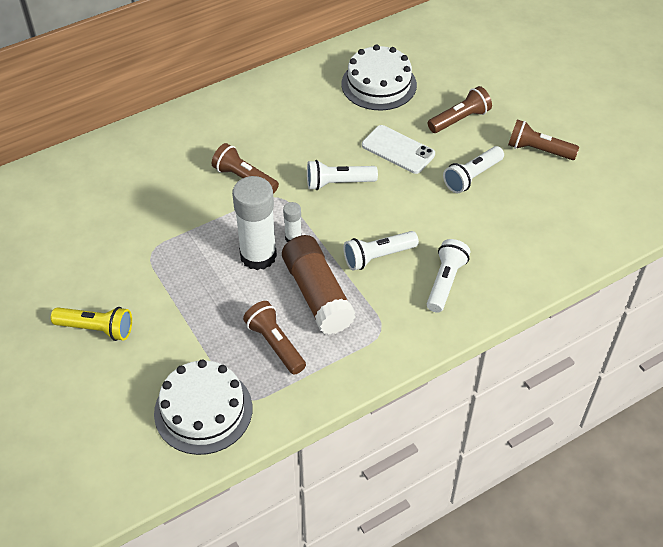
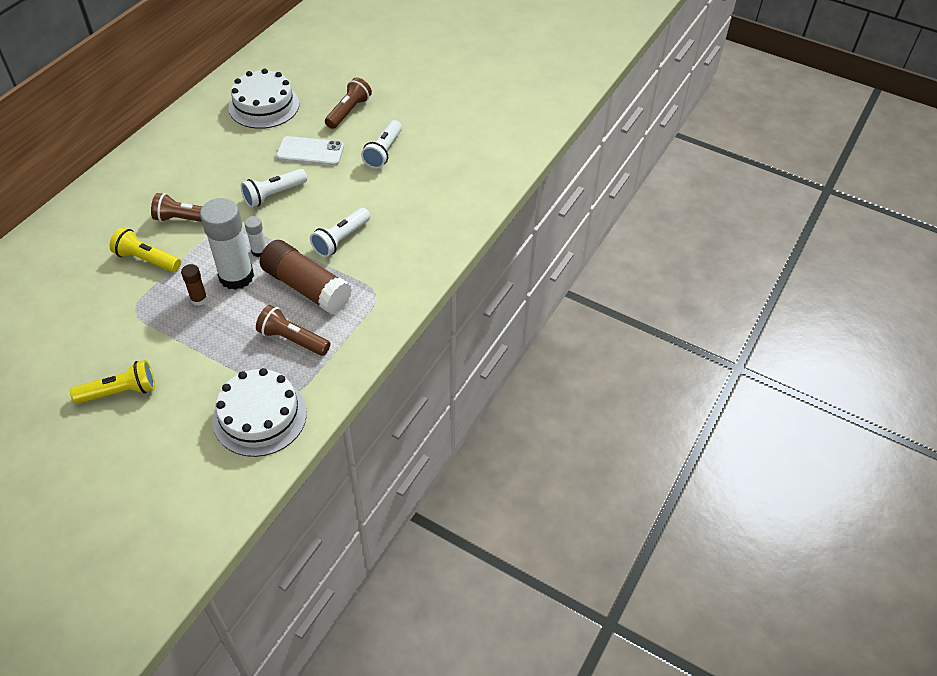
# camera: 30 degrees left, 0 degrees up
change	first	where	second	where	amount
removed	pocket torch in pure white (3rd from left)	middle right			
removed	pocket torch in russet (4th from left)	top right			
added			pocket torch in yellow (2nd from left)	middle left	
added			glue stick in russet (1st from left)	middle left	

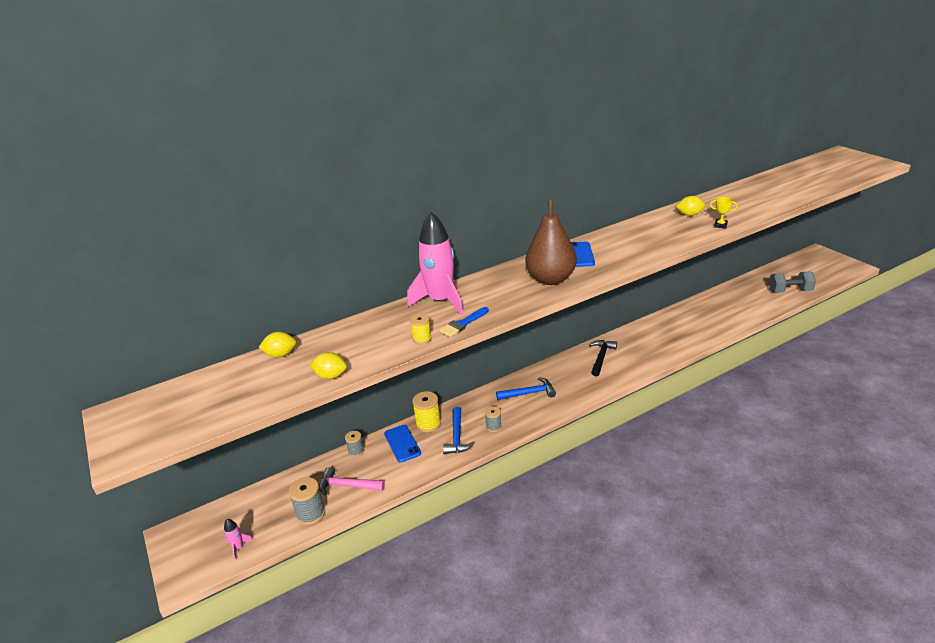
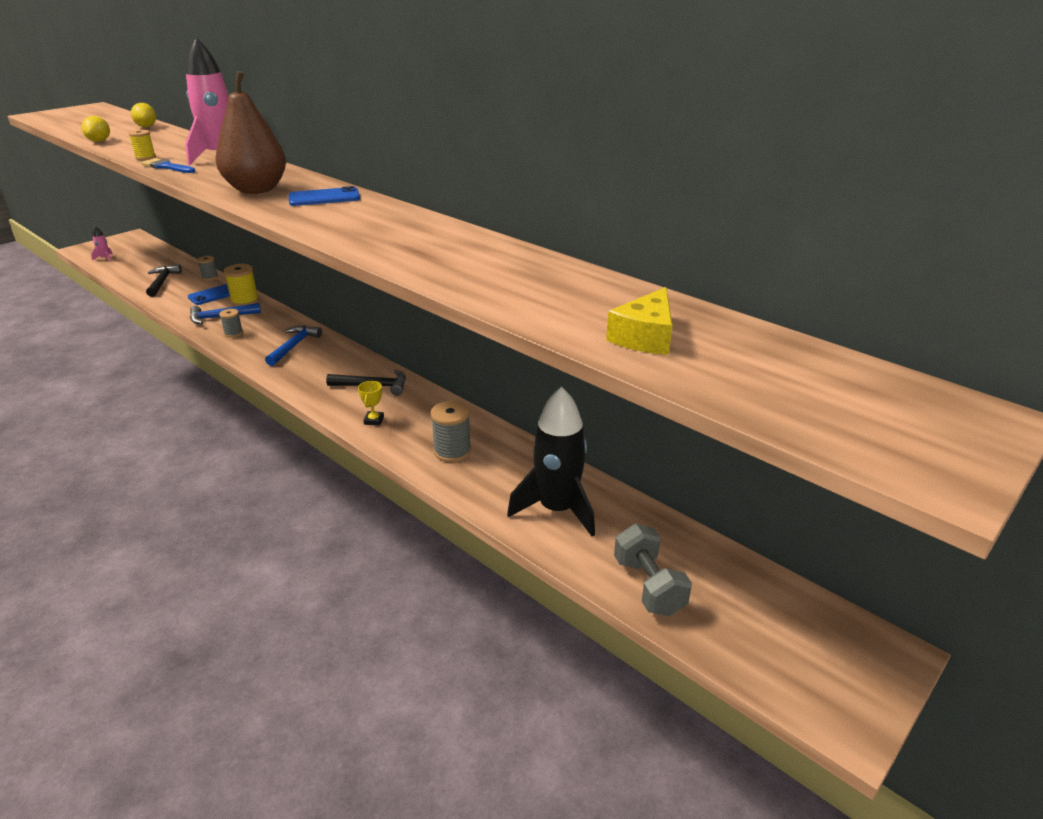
# camera: 70 degrees right, 0 degrees up
change	first	where	second	where	amount
moved	bobbin in grey (1st from left in the first image)	bottom left	bobbin in grey (3rd from left)	centre	
recoloured	claw hammer in rose-pink	bottom centre	claw hammer in ebony (1st from left)	middle left	
turned	claw hammer in cobalt (2nd from left)	centre		middle left	135 degrees counterclockwise
removed	toy lemon in yellow (3rd from left)	top right			
moved	trophy in yellow	top right		centre	
added			spaceship in ebony	centre	
added			cheese wedge in yellow	centre	

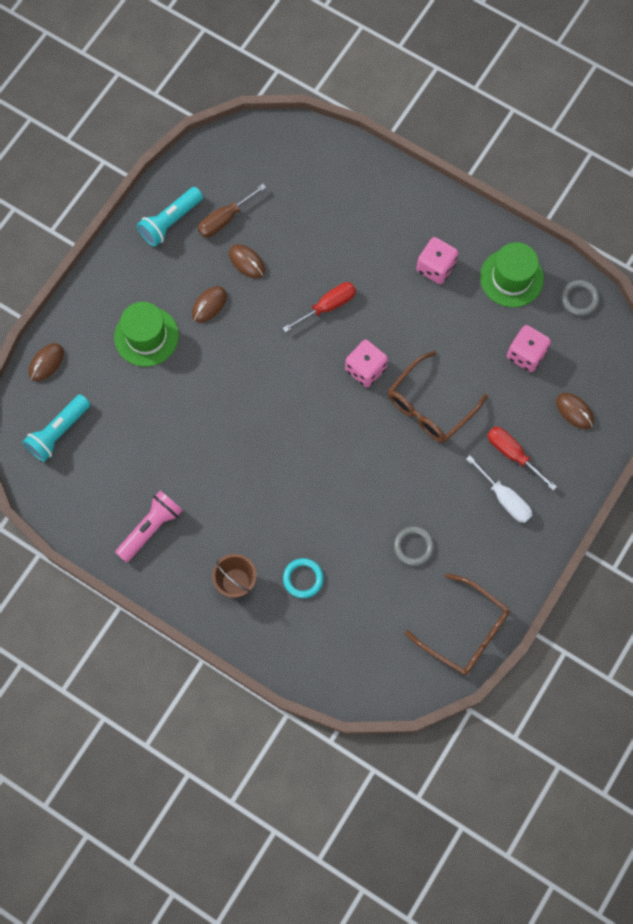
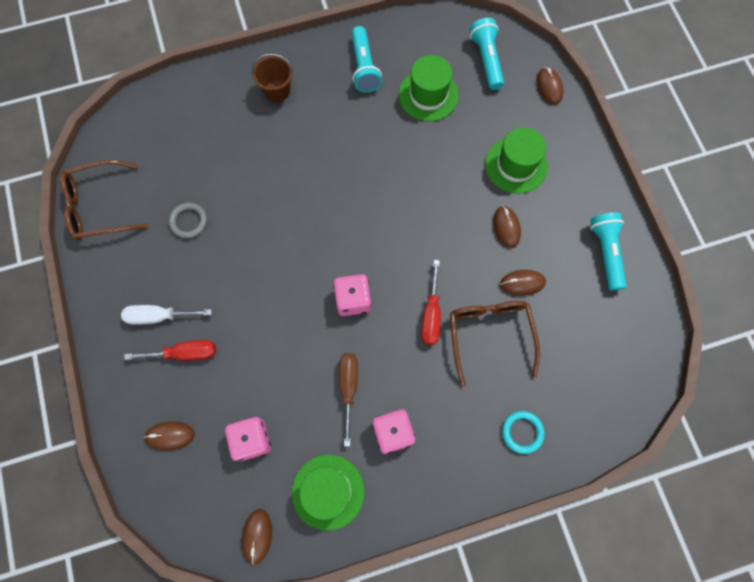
# camera: 130 degrees right, 0 degrees up
change	first	where	second	where	amount
recoloured	pocket torch in rose-pink	middle left	pocket torch in turquoise (1st from left)	top centre	
moved	flat screwdriver in russet	top centre		bottom centre	
moved	ring in turquoise	centre		bottom right	
moved	spectacles in russet (1st from left in the first image)	middle right	spectacles in russet (2nd from left)	centre	
replaced	ring in grey (2nd from left)	top right	PC mouse in russet (2nd from left)	bottom centre	
added			top hat in leaf-green (2nd from left)	top centre	

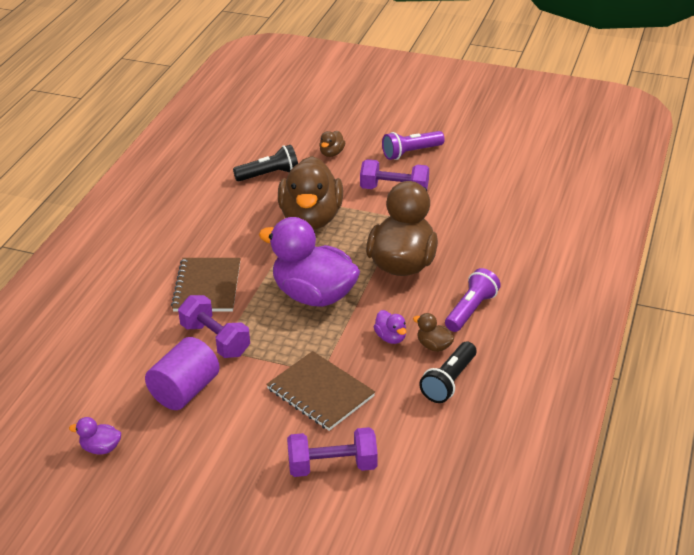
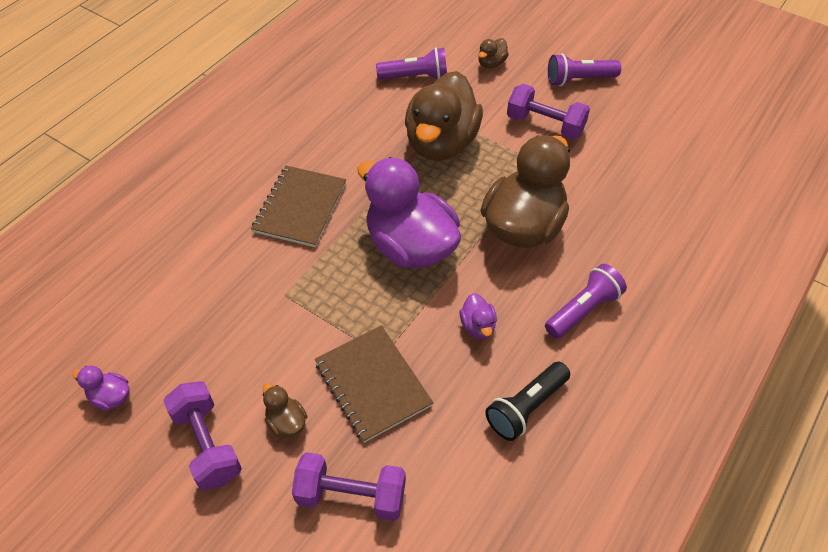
# camera: 15 degrees right, 15 degrees up
change	first	where	second	where	amount
removed	cylinder shape in royal purple	bottom left			
moved	hand weight in royal purple (1st from left)	middle left		bottom left	
recoloured	pocket torch in ebony (1st from left)	top centre	pocket torch in royal purple (1st from left)	top centre	
moved	rubber duck in russet (4th from left in the first image)	centre	rubber duck in russet (1st from left)	bottom centre	

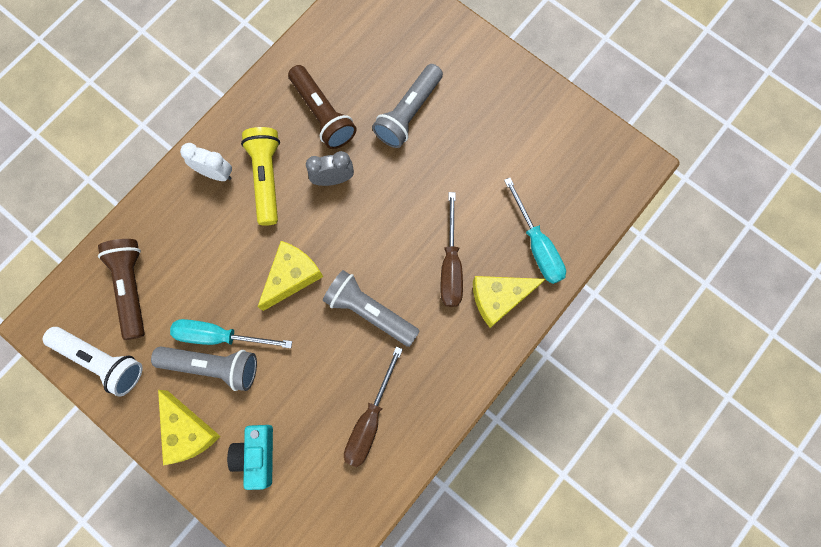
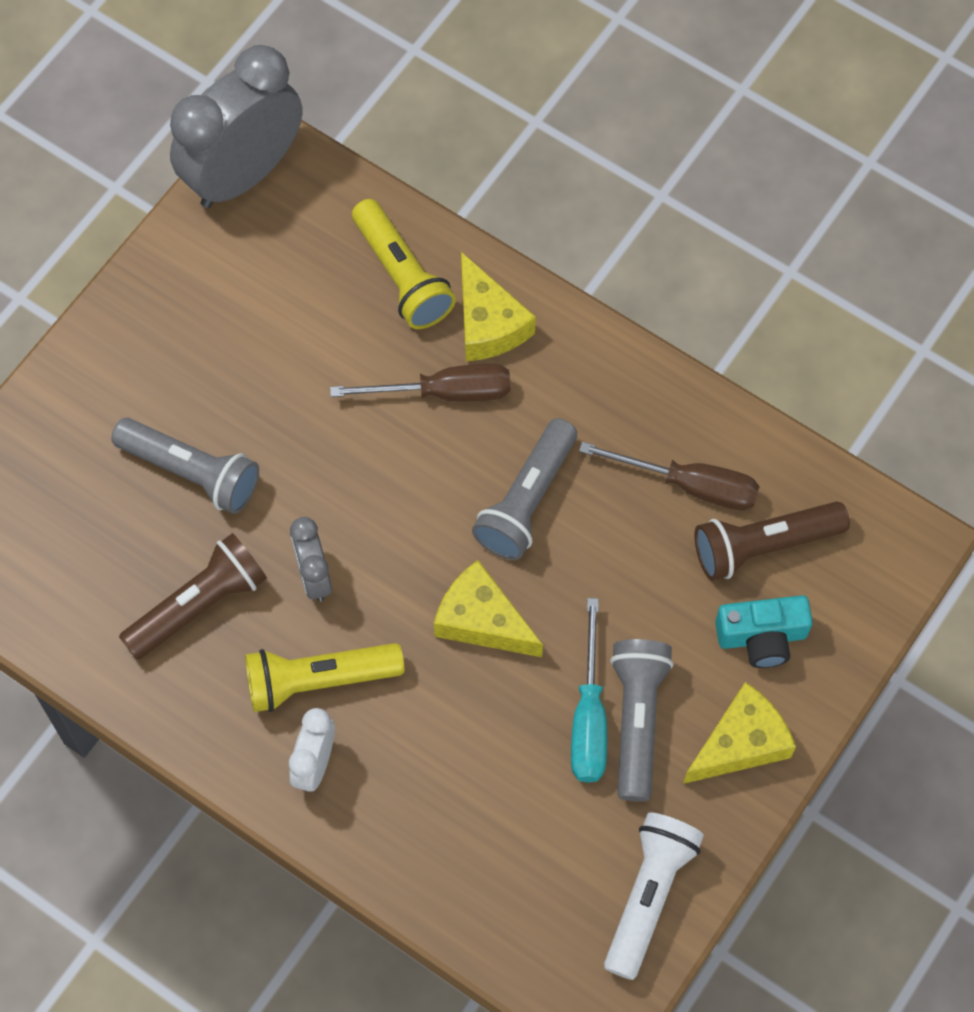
# camera: 95 degrees left, 10 degrees down
change	first	where	second	where	amount
moved	pocket torch in russet (1st from left in the first image)	middle left	pocket torch in russet (2nd from left)	middle right	
replaced	flat screwdriver in turquoise (2nd from left)	centre	pocket torch in yellow (2nd from left)	top centre	
added			clock in grey (1st from left)	top left	

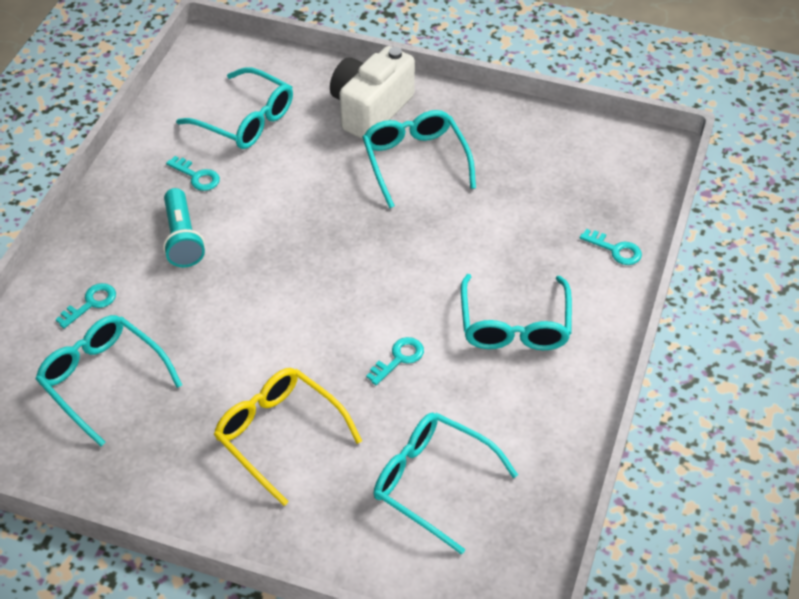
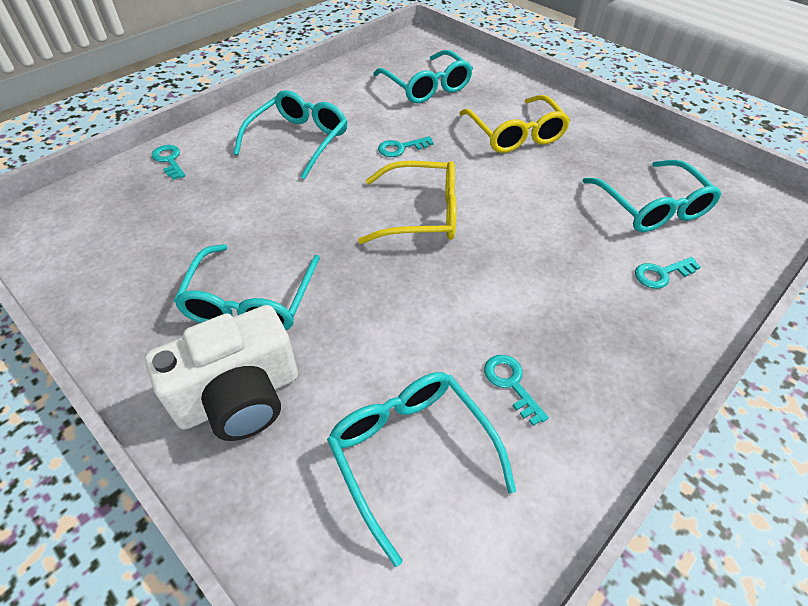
# camera: 155 degrees left, 0 degrees up
change	first	where	second	where	amount
removed	pocket torch in turquoise	middle left			
added			spectacles in yellow (1st from left)	centre	

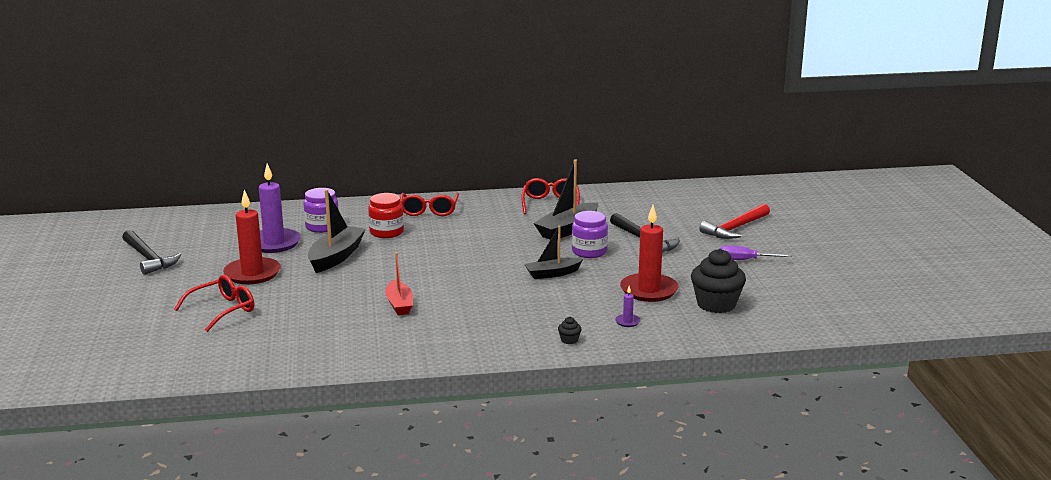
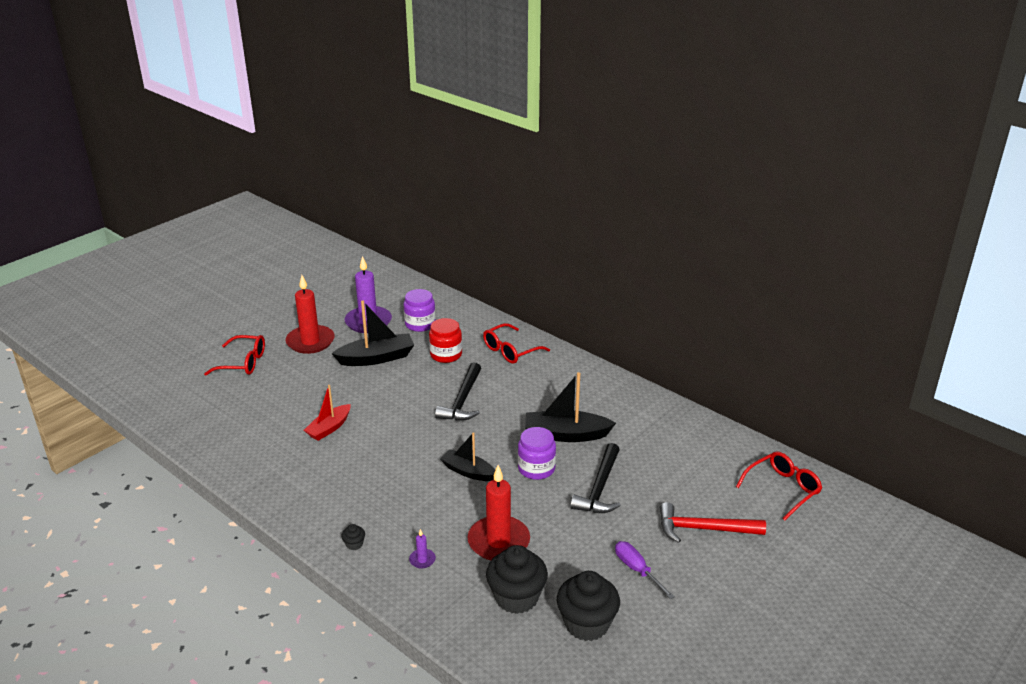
# camera: 50 degrees right, 10 degrees up
change	first	where	second	where	amount
moved	claw hammer in ebony (1st from left)	middle left		centre	
moved	spectacles in scarlet (3rd from left)	centre		bottom right	
added			cupcake in ebony (3rd from left)	bottom centre	

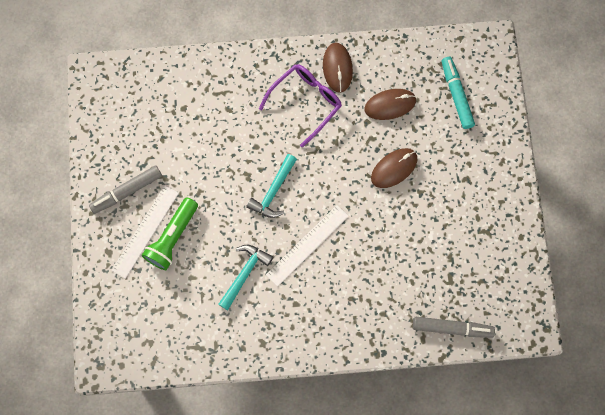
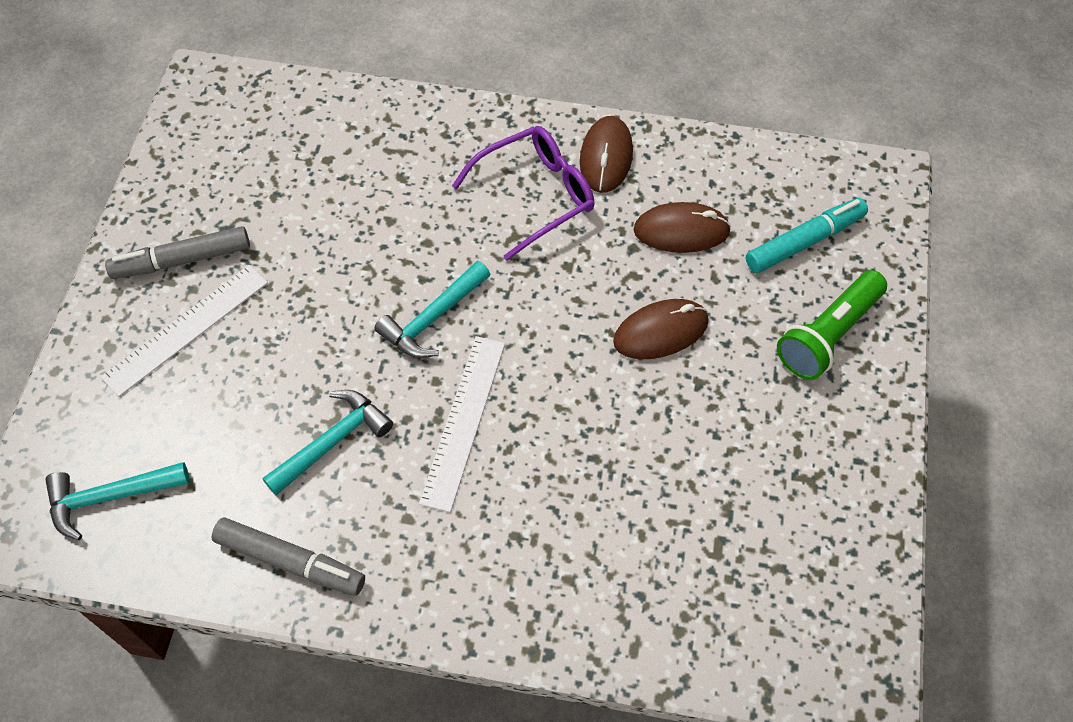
# camera: 15 degrees right, 15 degrees down
change	first	where	second	where	amount
moved	pocket torch in leaf-green	middle left		middle right	
turned	straightedge in pure white (2nd from left)	centre		centre	45 degrees counterclockwise
moved	felt pen in grey (2nd from left)	bottom right		bottom left	
turned	felt pen in turquoise	top right		top right	60 degrees clockwise
added			claw hammer in turquoise (1st from left)	bottom left	

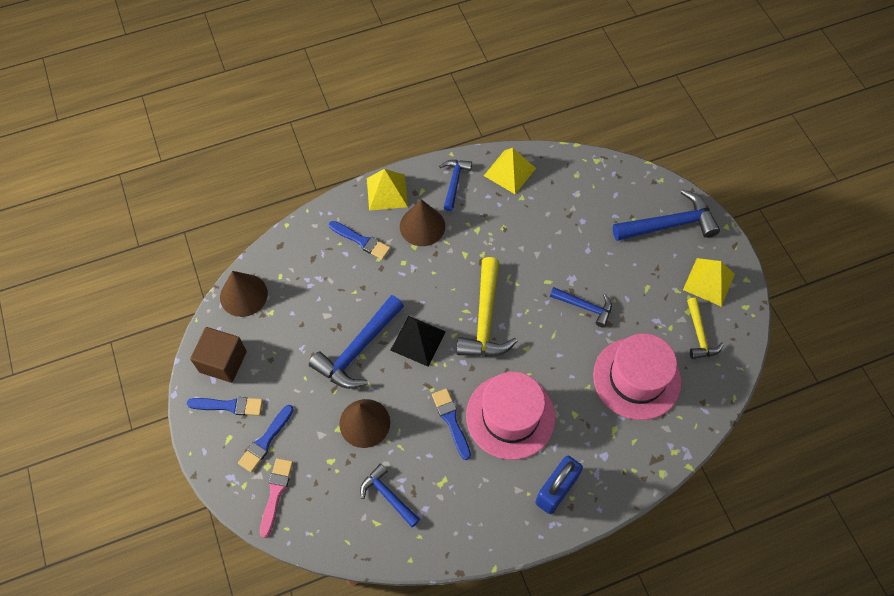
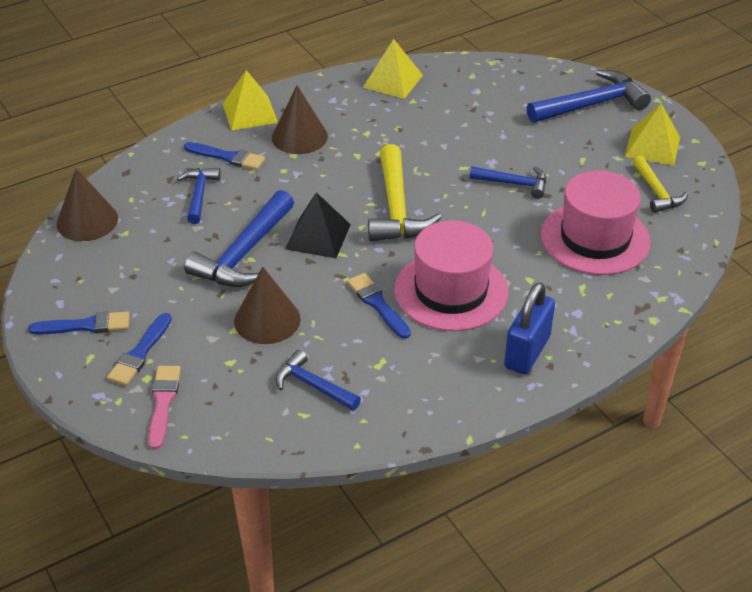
# camera: 10 degrees left, 20 degrees down
change	first	where	second	where	amount
removed	solid cube in russet	middle left			
moved	claw hammer in cobalt (3rd from left in the first image)	top centre	claw hammer in cobalt (1st from left)	top left	

